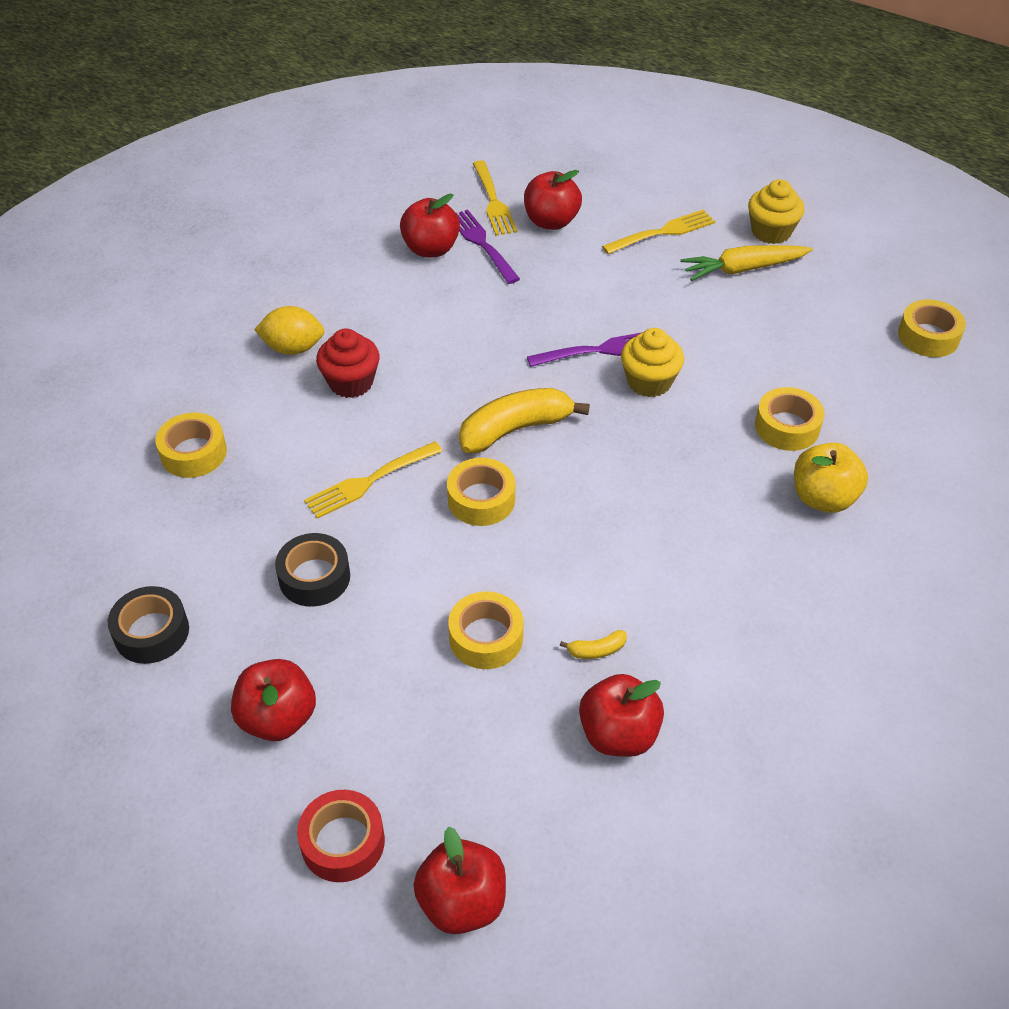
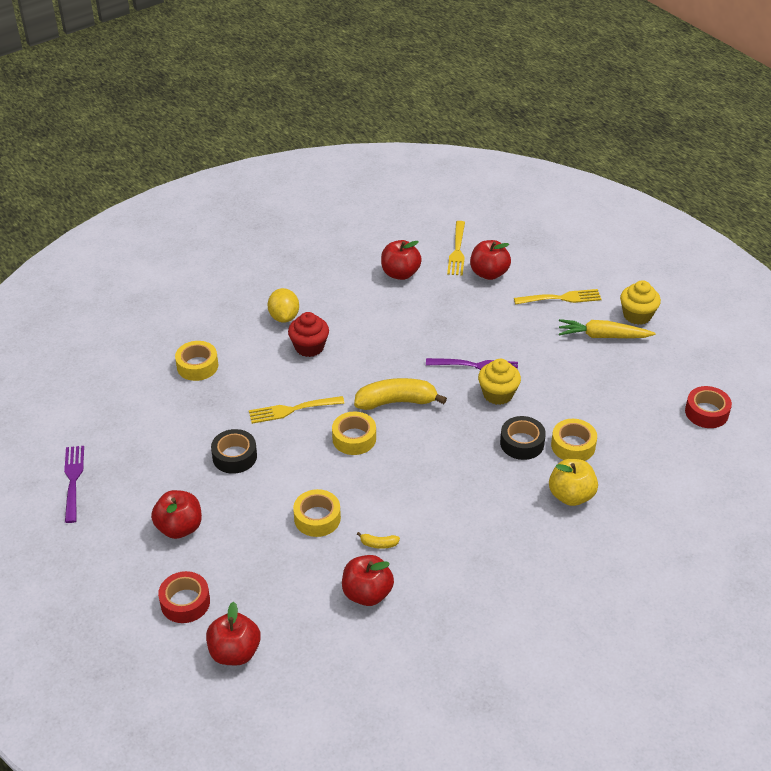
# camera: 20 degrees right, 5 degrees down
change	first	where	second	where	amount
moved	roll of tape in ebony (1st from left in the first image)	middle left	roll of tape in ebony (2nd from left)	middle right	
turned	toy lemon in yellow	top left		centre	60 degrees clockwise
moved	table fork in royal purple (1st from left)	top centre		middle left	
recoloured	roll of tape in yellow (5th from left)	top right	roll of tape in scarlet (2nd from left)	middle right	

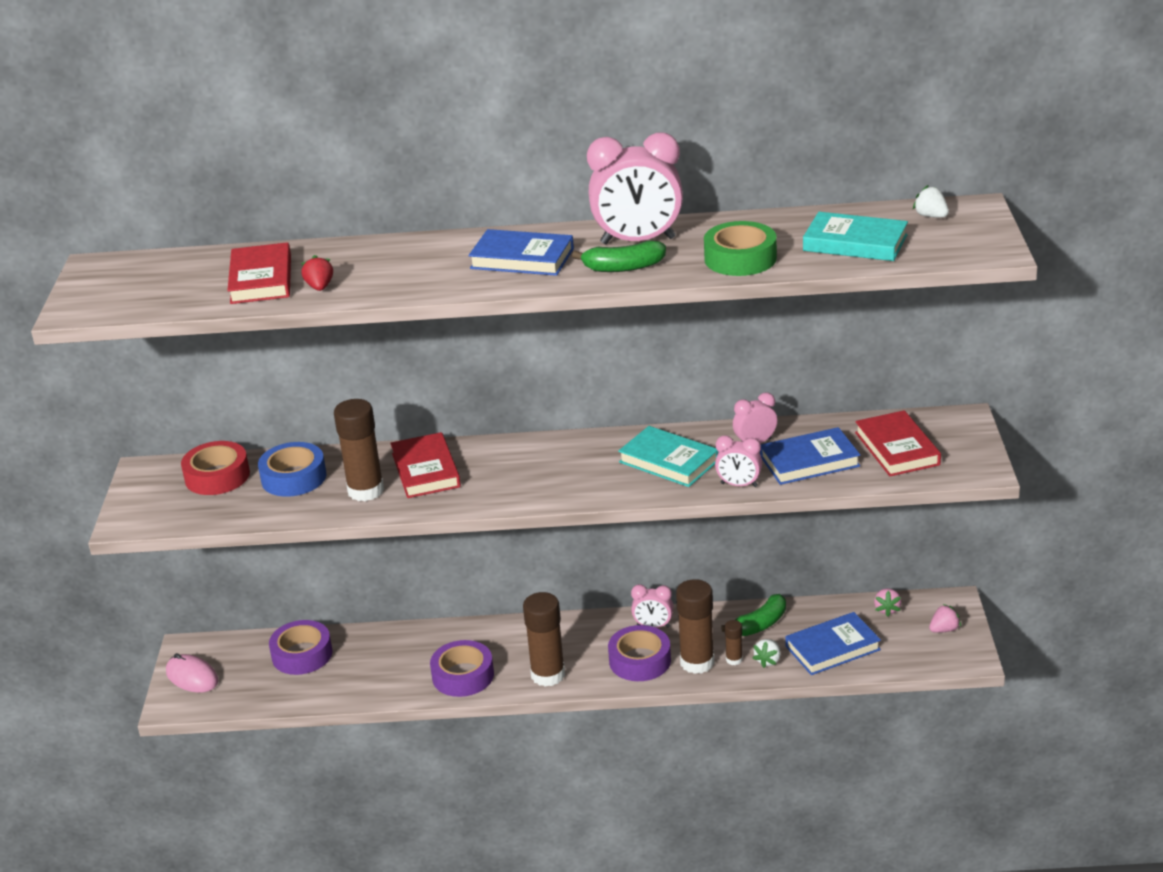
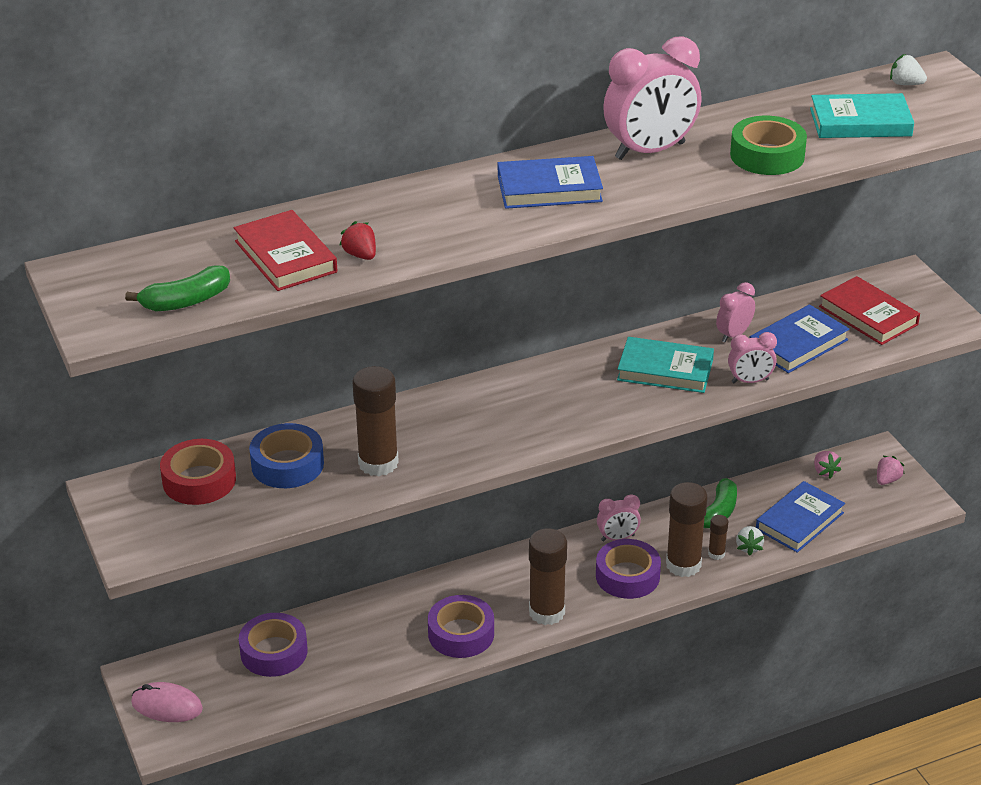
# camera: 25 degrees left, 5 degrees up
change	first	where	second	where	amount
removed	book in scarlet (2nd from left)	centre			
moved	banana in leaf-green (1st from left)	top centre		middle left	

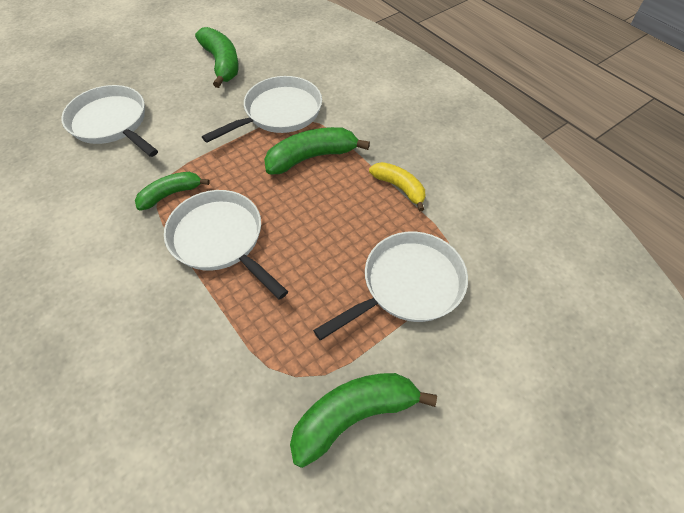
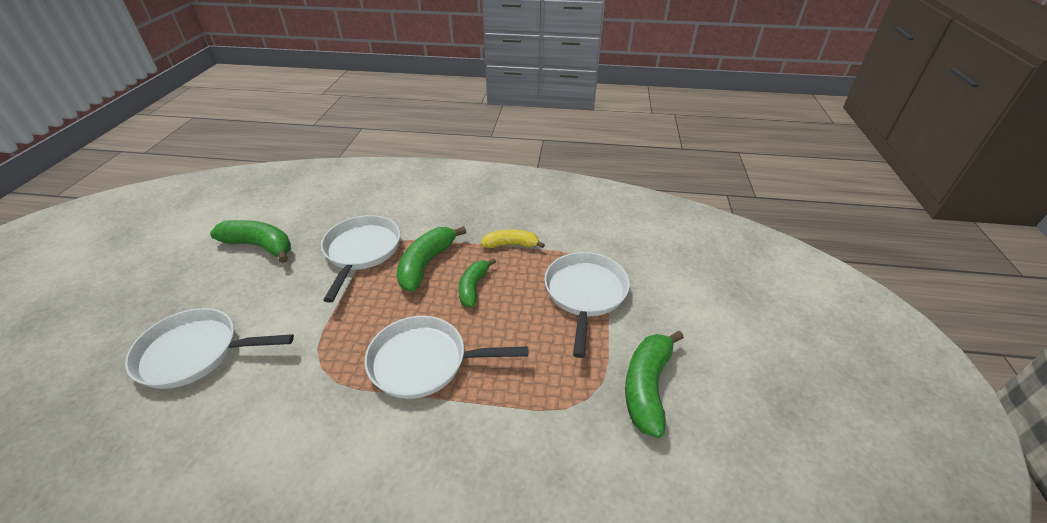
# camera: 45 degrees left, 15 degrees down
change	first	where	second	where	amount
moved	banana in leaf-green (1st from left in the first image)	middle left	banana in leaf-green (3rd from left)	centre	

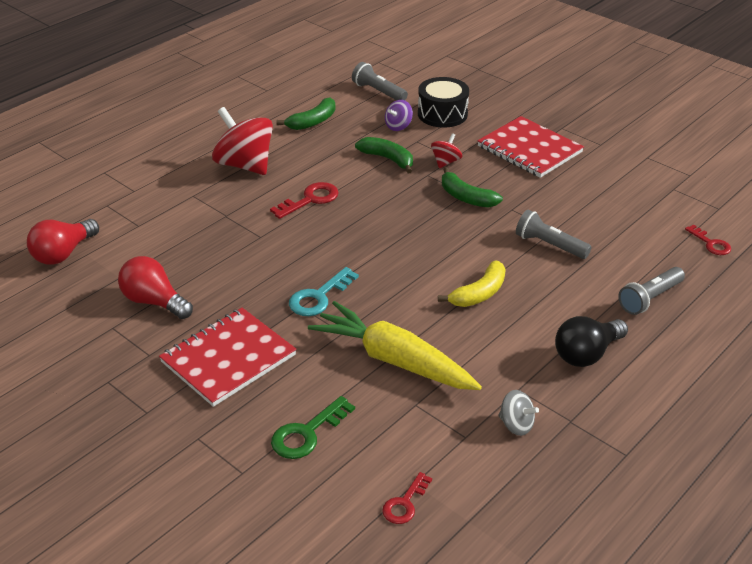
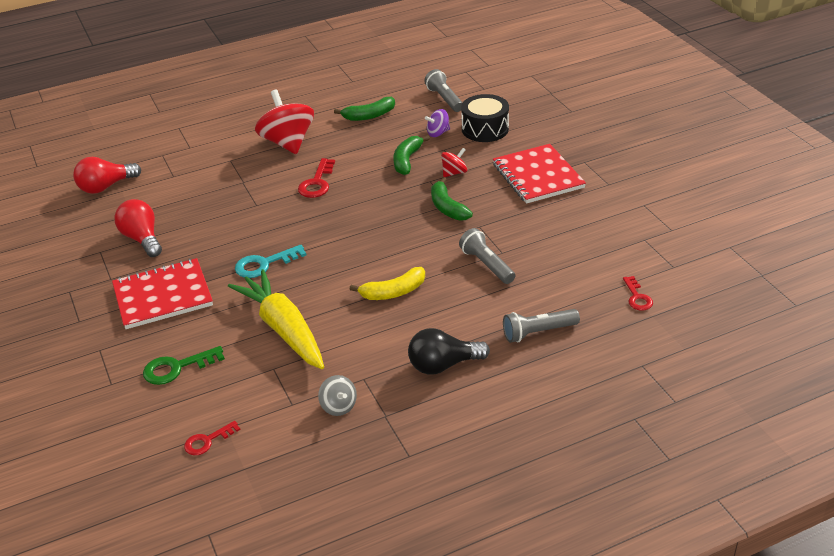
# camera: 25 degrees right, 0 degrees up
change	first	where	second	where	amount
turned	door key in scarlet (1st from left in the first image)	centre	door key in scarlet (2nd from left)	top centre	120 degrees clockwise
turned	banana in leaf-green (2nd from left)	top centre		top centre	135 degrees counterclockwise

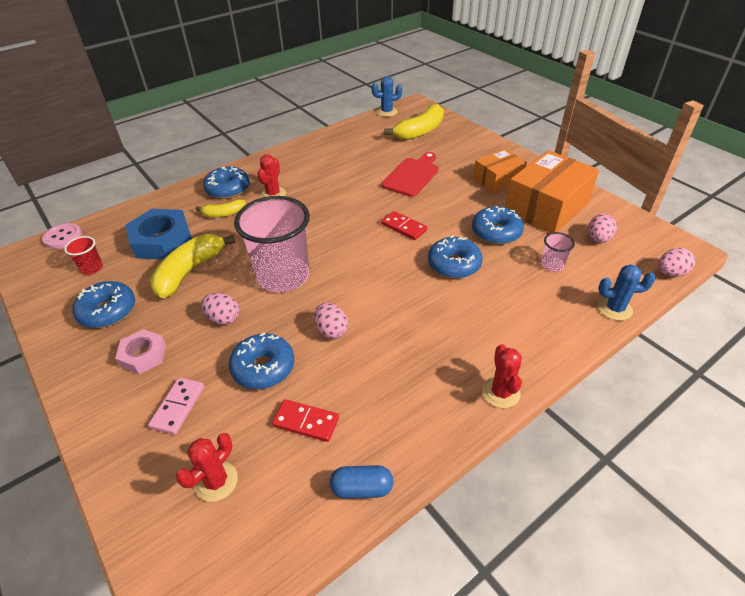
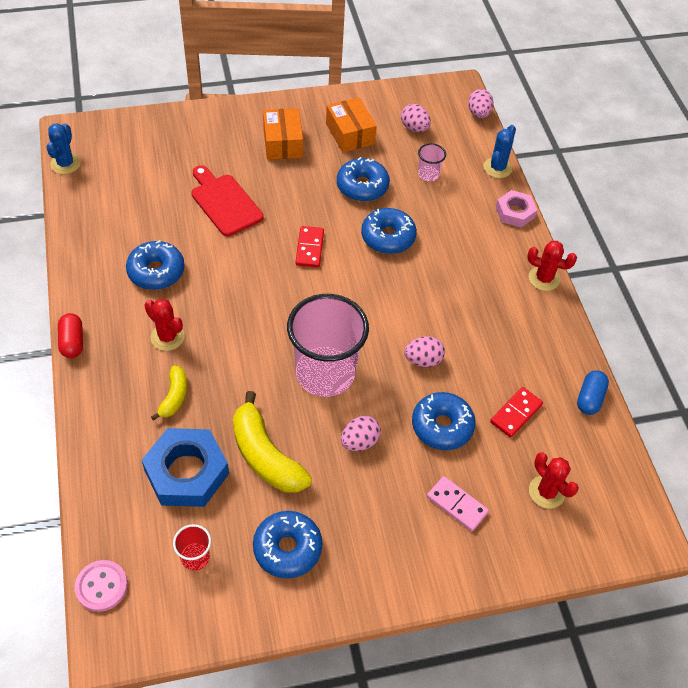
# camera: 70 degrees left, 10 degrees up
change	first	where	second	where	amount
moved	nut in rose-pink	middle left		top right	
moved	glazed donut in cobalt (2nd from left in the first image)	top left	glazed donut in cobalt (1st from left)	middle left	
turned	domino tile in scarlet (2nd from left in the first image)	centre	domino tile in scarlet (1st from left)	centre	60 degrees counterclockwise
removed	banana in yellow (3rd from left)	top centre			
resized	parcel in orange (2nd from left)	top right		top centre	x0.60
added			pill shape in scarlet	middle left	

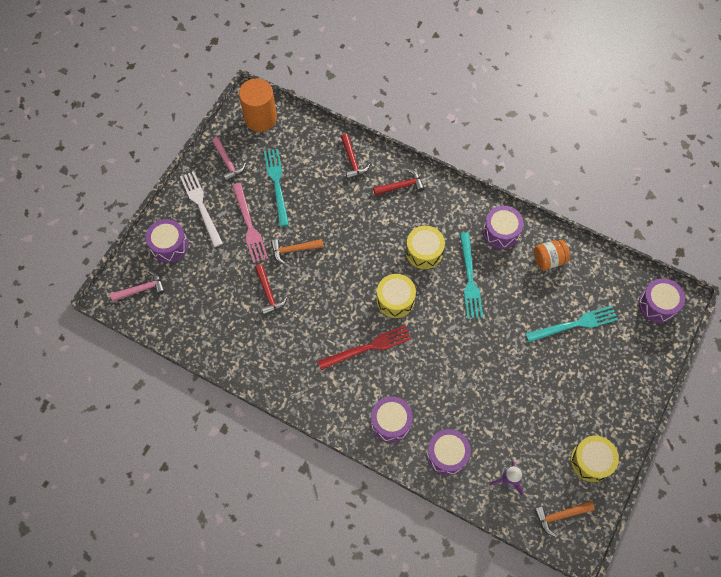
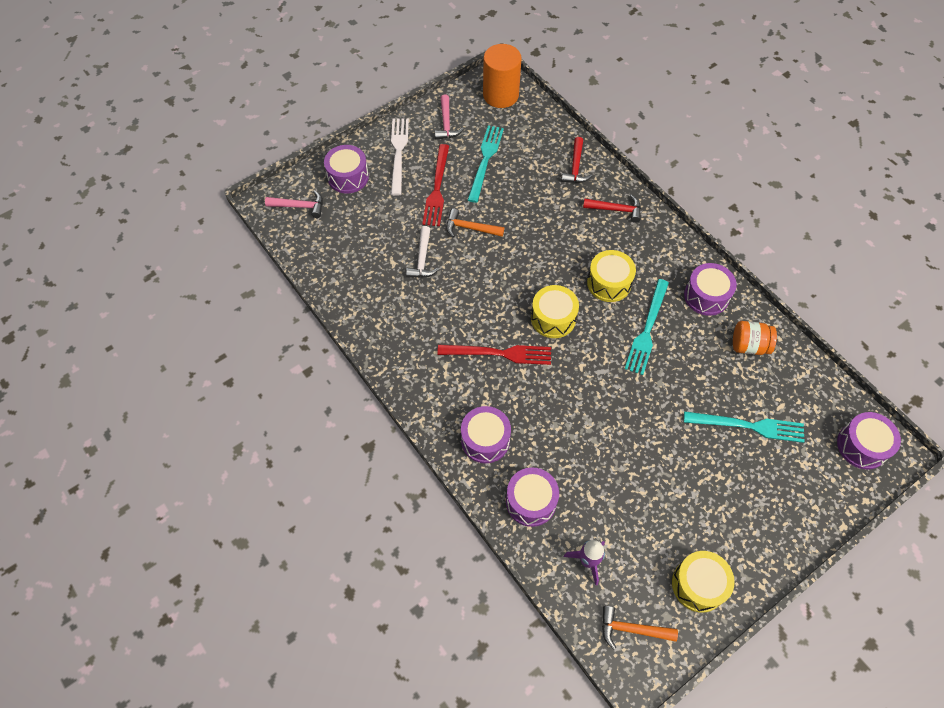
# camera: 25 degrees right, 5 degrees down
change	first	where	second	where	amount
recoloured	table fork in rose-pink	centre	table fork in scarlet (1st from left)	top centre	
recoloured	claw hammer in scarlet (1st from left)	centre	claw hammer in pure white	centre	

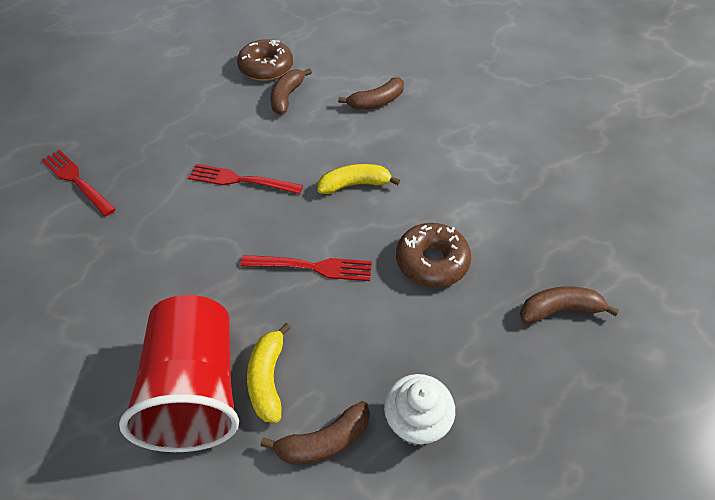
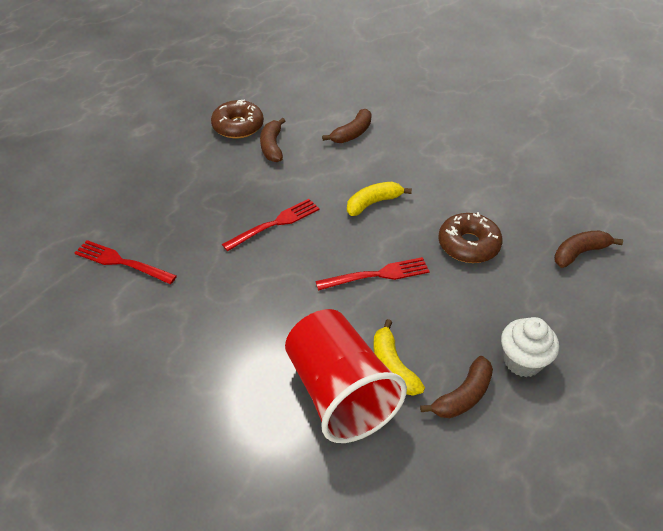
# camera: 20 degrees left, 5 degrees down
change	first	where	second	where	amount
turned	table fork in scarlet (2nd from left)	centre		centre	150 degrees clockwise

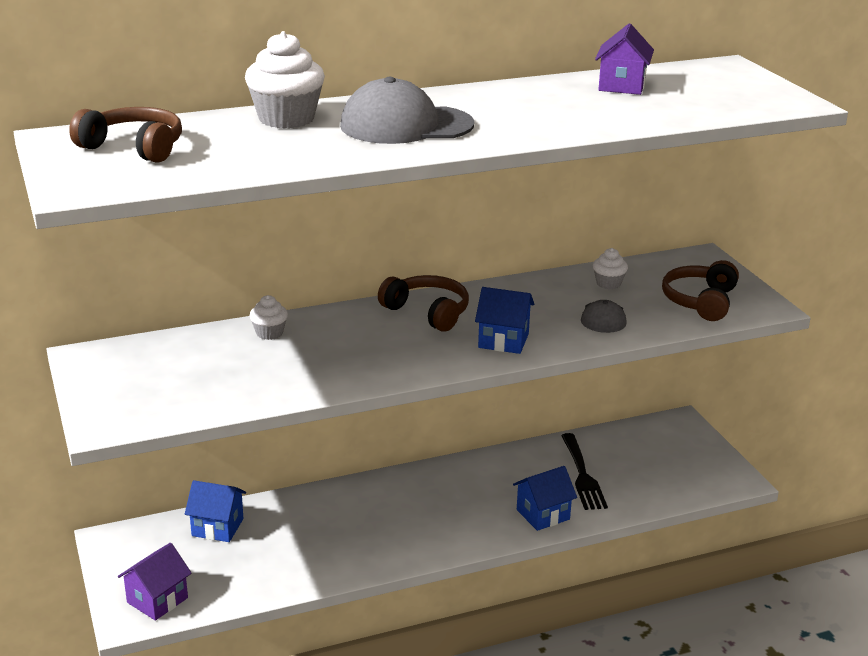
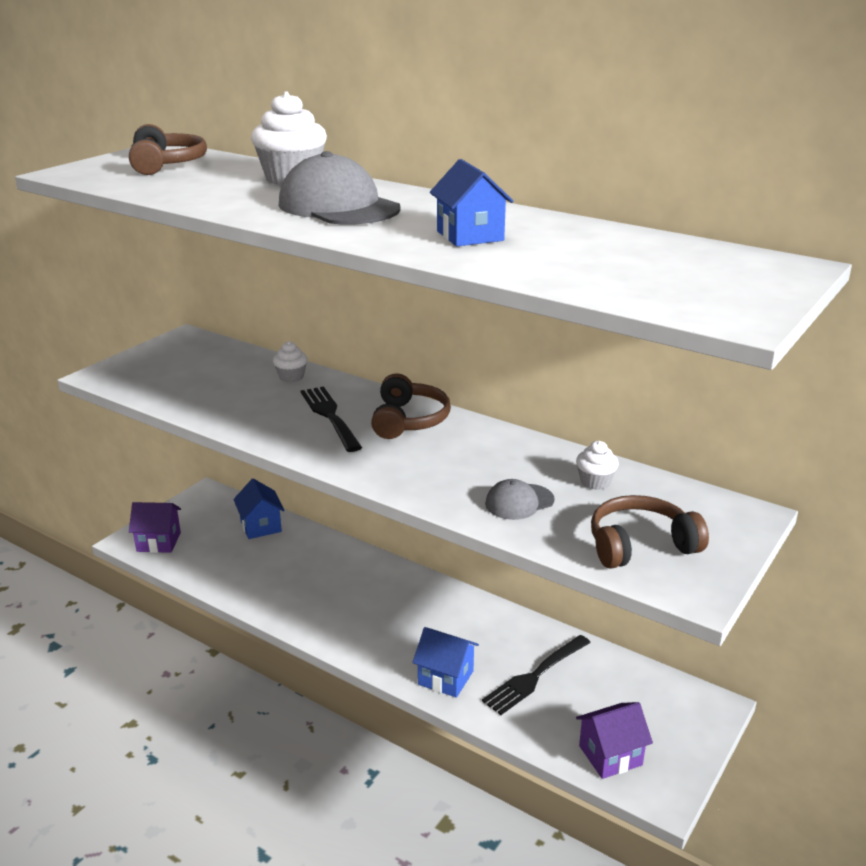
# camera: 55 degrees right, 0 degrees up
change	first	where	second	where	amount
moved	toy house in cobalt (2nd from left in the first image)	centre	toy house in cobalt (3rd from left)	top centre	
moved	toy house in royal purple (2nd from left)	top right		bottom right	
added			table fork in ebony (1st from left)	centre	

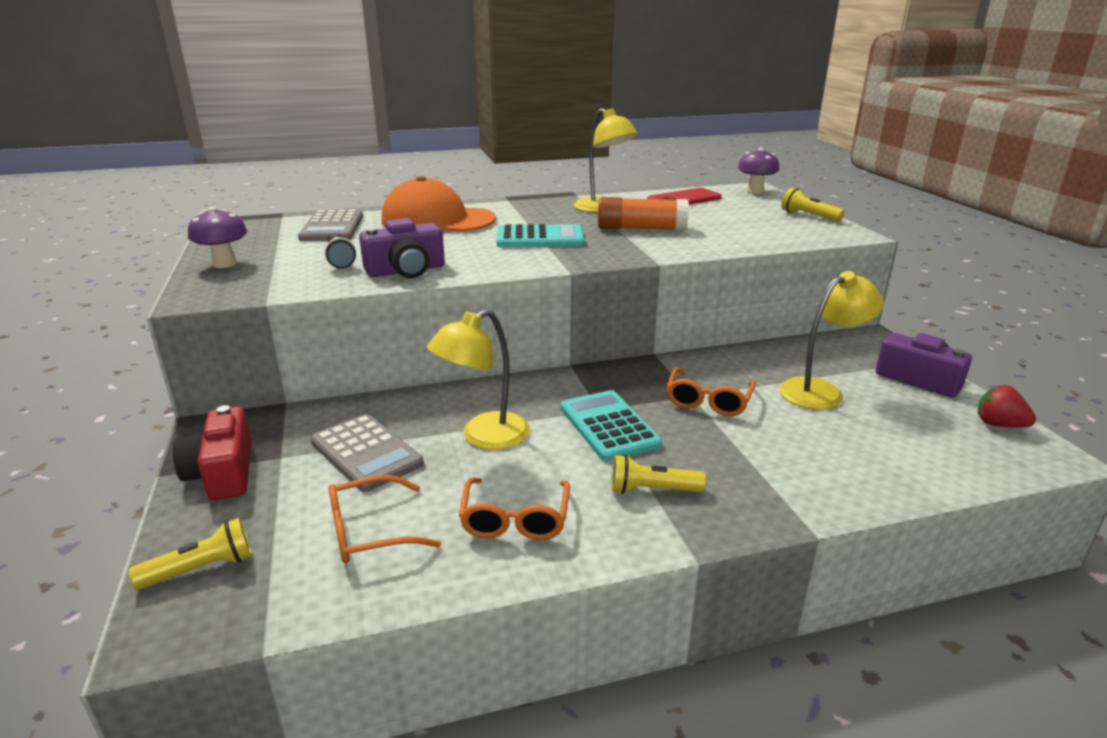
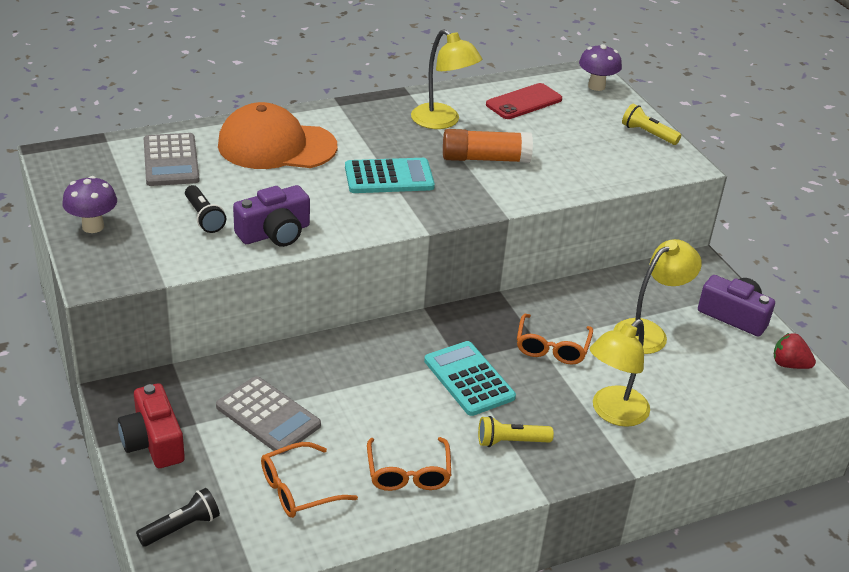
# camera: 10 degrees left, 10 degrees up
change	first	where	second	where	amount
recoloured	pocket torch in yellow (1st from left)	bottom left	pocket torch in ebony (1st from left)	bottom left	
moved	lamp in yellow (1st from left in the first image)	centre	lamp in yellow (2nd from left)	middle right	

